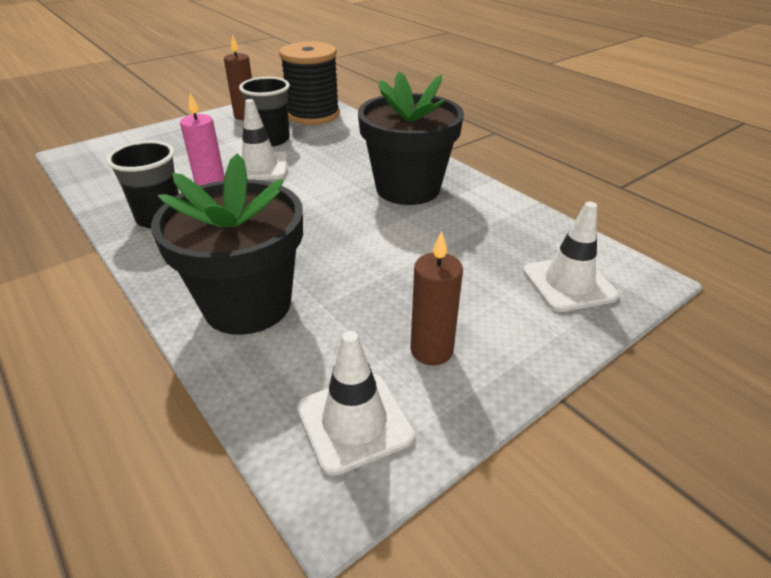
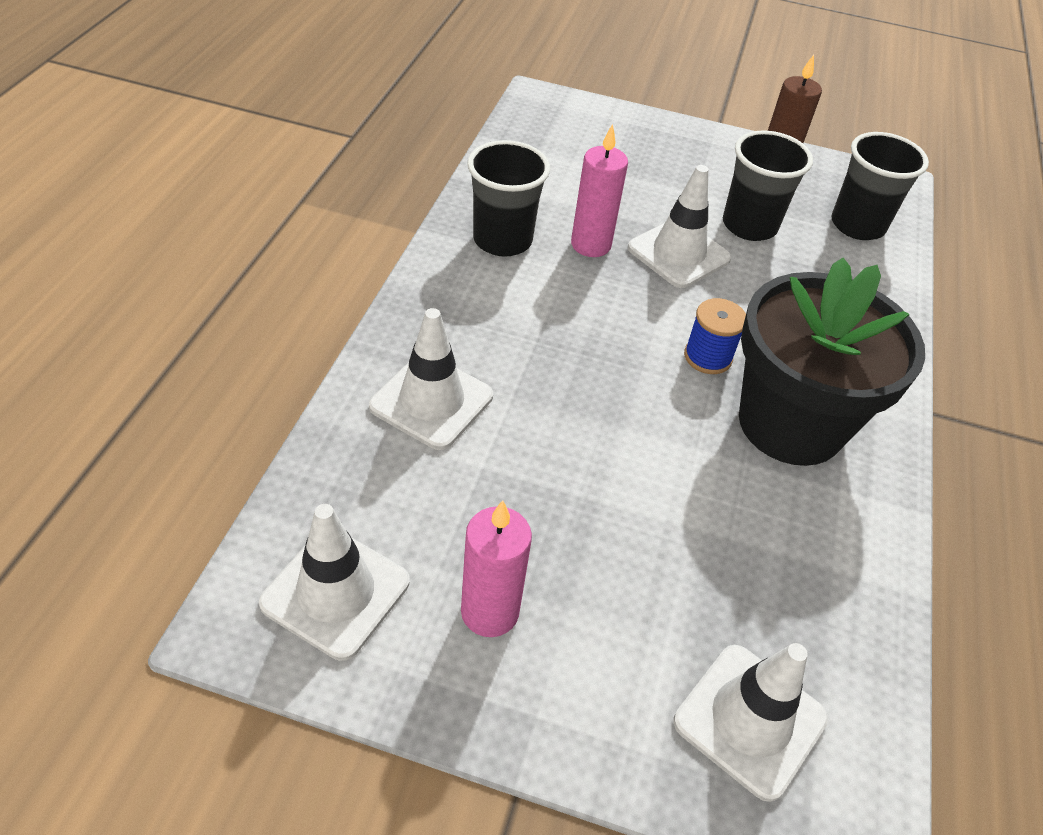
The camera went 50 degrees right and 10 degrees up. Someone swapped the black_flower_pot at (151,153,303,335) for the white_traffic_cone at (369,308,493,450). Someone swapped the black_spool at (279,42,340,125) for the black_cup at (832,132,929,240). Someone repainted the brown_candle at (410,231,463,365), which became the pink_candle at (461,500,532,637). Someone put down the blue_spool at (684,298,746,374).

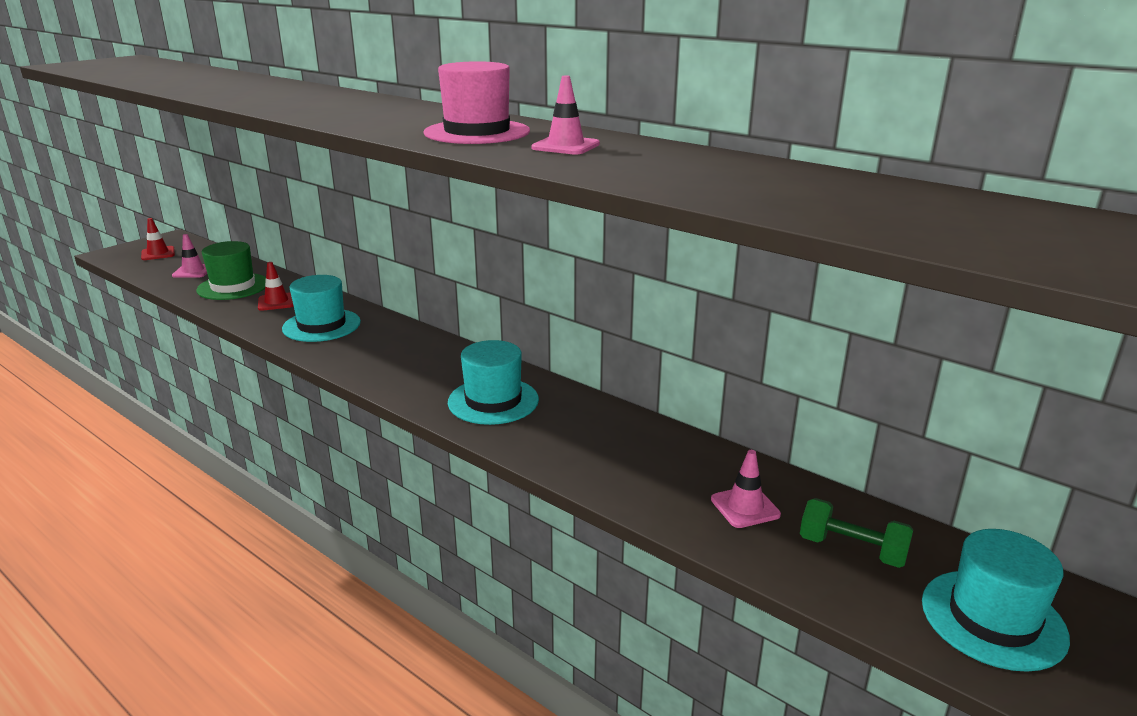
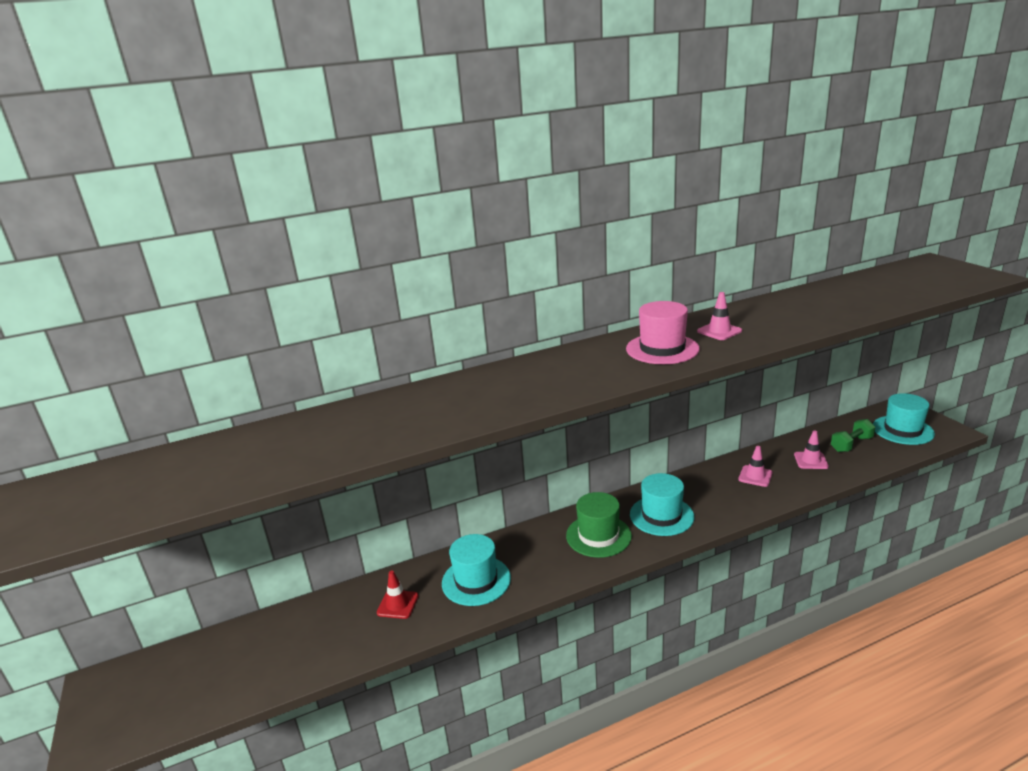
The camera went 60 degrees left and 0 degrees up. Someone took away the red_traffic_cone at (141,218,175,260). Someone carried the pink_traffic_cone from (172,234,207,278) to (738,446,772,487). Someone carried the green_hat from (196,241,266,300) to (566,492,632,558).

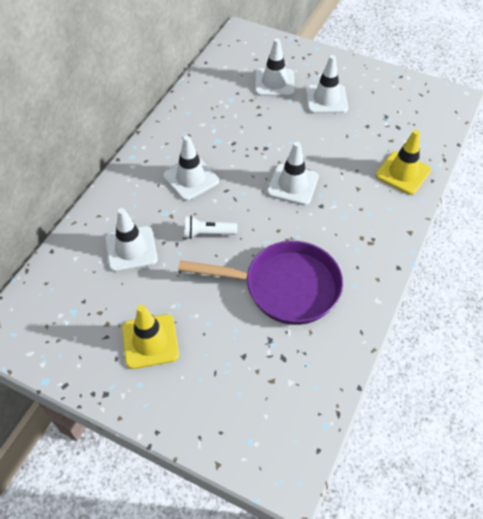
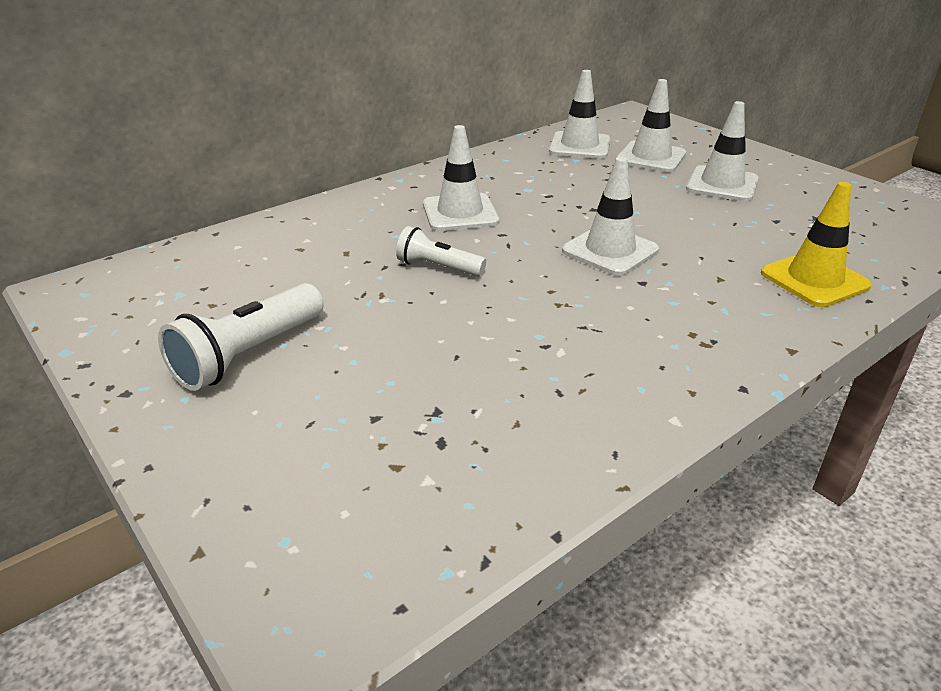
The camera went 25 degrees right and 20 degrees down. Someone carried the white_traffic_cone from (105,208,158,272) to (549,70,610,159). Someone swapped the yellow_traffic_cone at (122,305,179,369) for the white_flashlight at (158,283,324,391). Someone took away the purple_pan at (178,241,343,325).

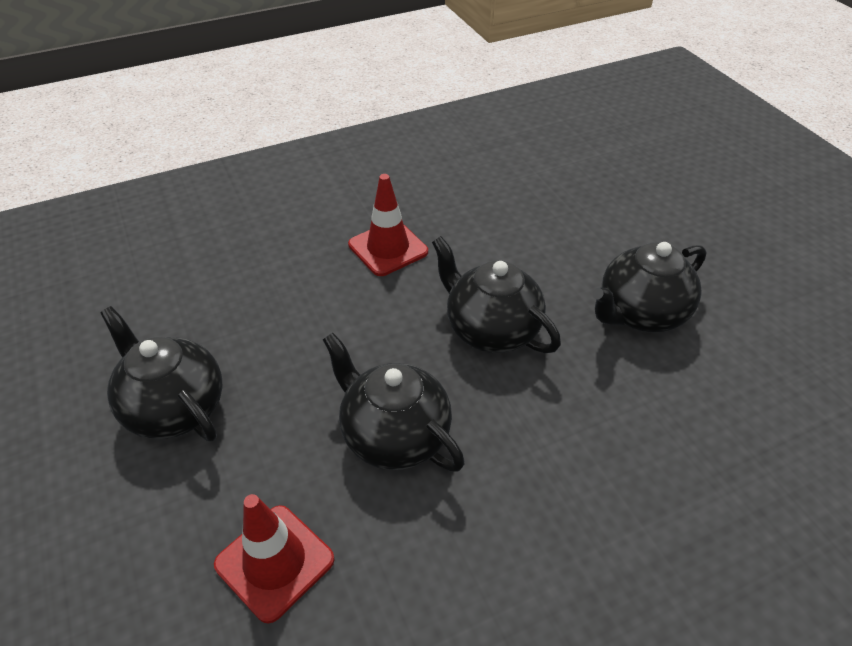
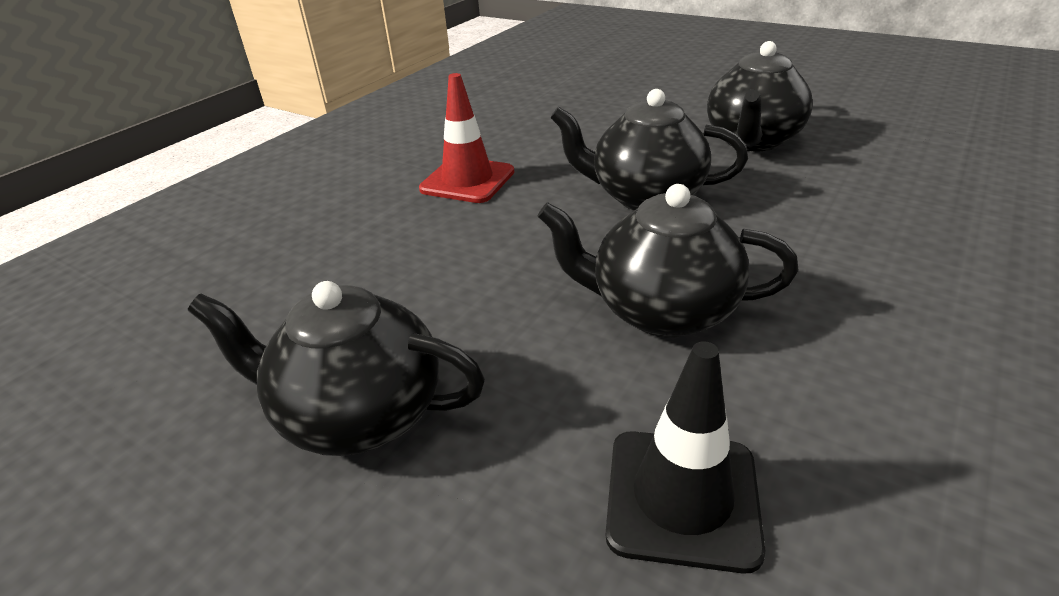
The camera went 30 degrees left and 10 degrees down. Someone repainted the red_traffic_cone at (214,494,335,624), which became the black_traffic_cone at (606,341,765,574).

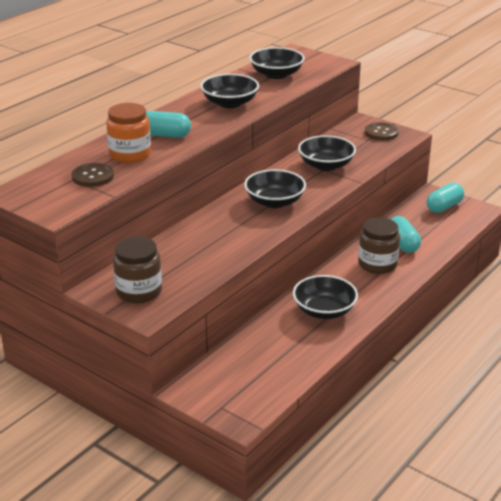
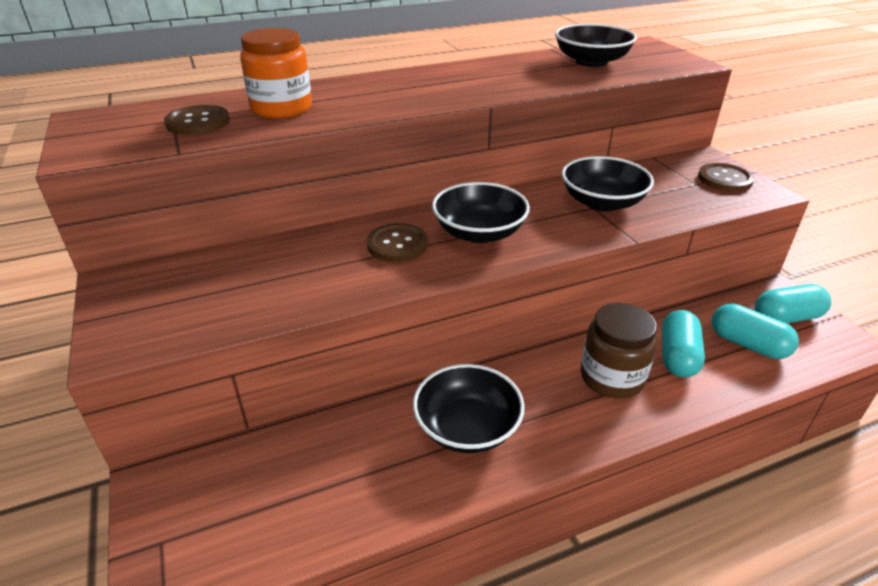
The camera went 30 degrees right and 5 degrees up. Someone took away the brown_jar at (113,236,162,303). Someone carried the turquoise_capsule from (146,111,191,138) to (712,303,799,359). Someone took away the black_bowl at (200,74,259,108). Someone put down the brown_button at (367,223,428,262).

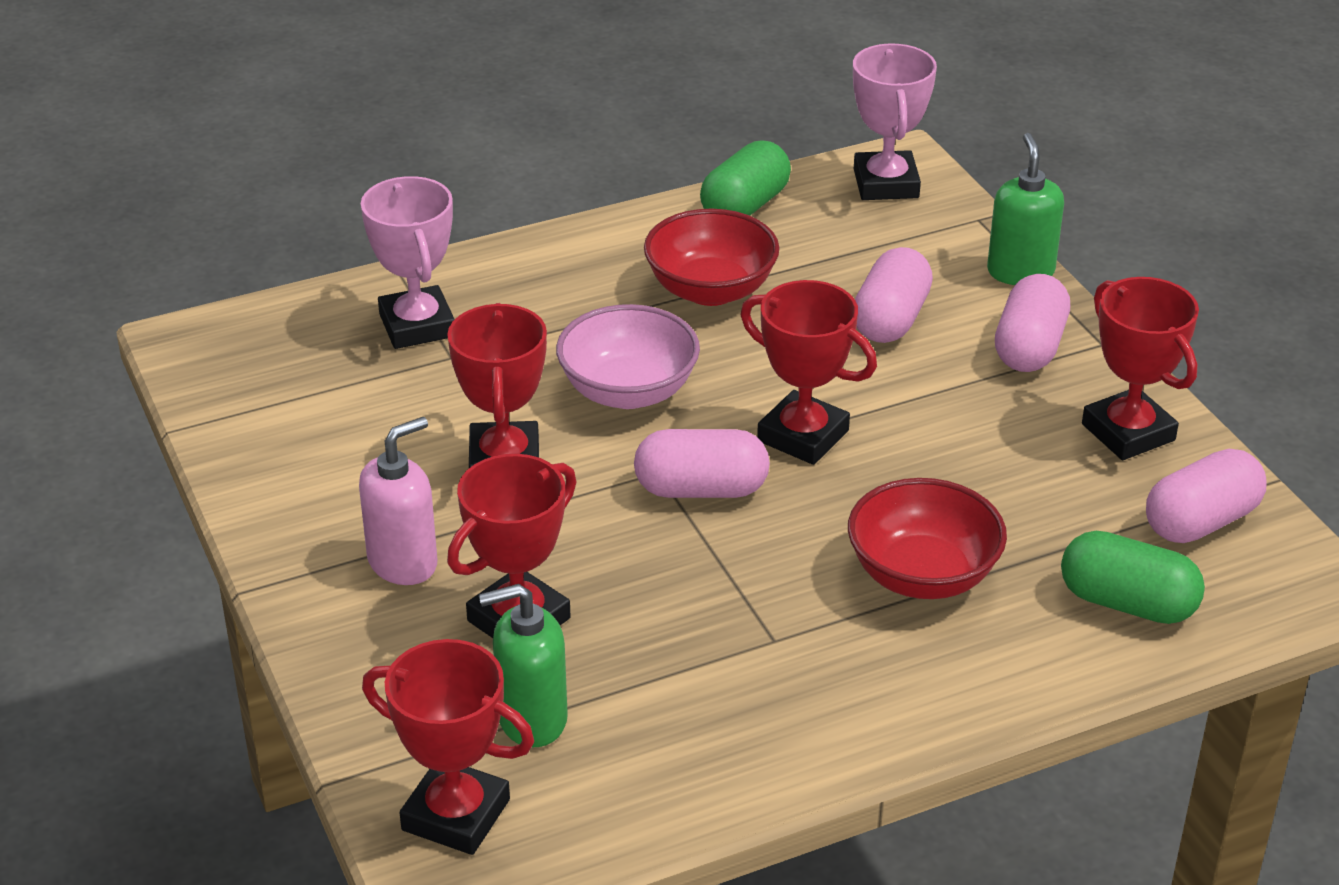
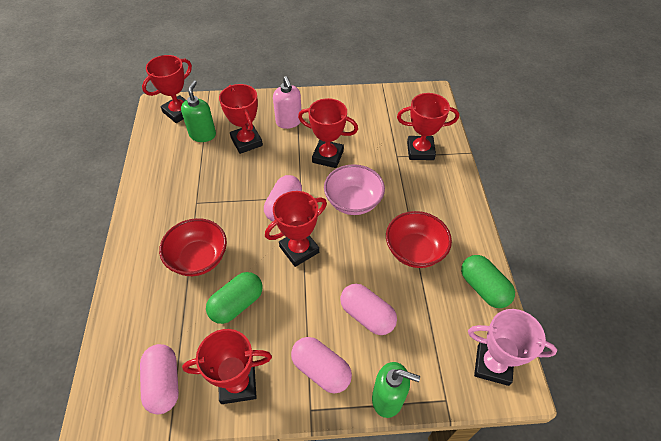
The camera went 110 degrees right and 15 degrees up. Someone repainted the pink_trophy at (361,176,455,349), which became the red_trophy at (397,93,459,160). Someone carried the green_capsule from (1061,531,1205,624) to (206,272,263,324).

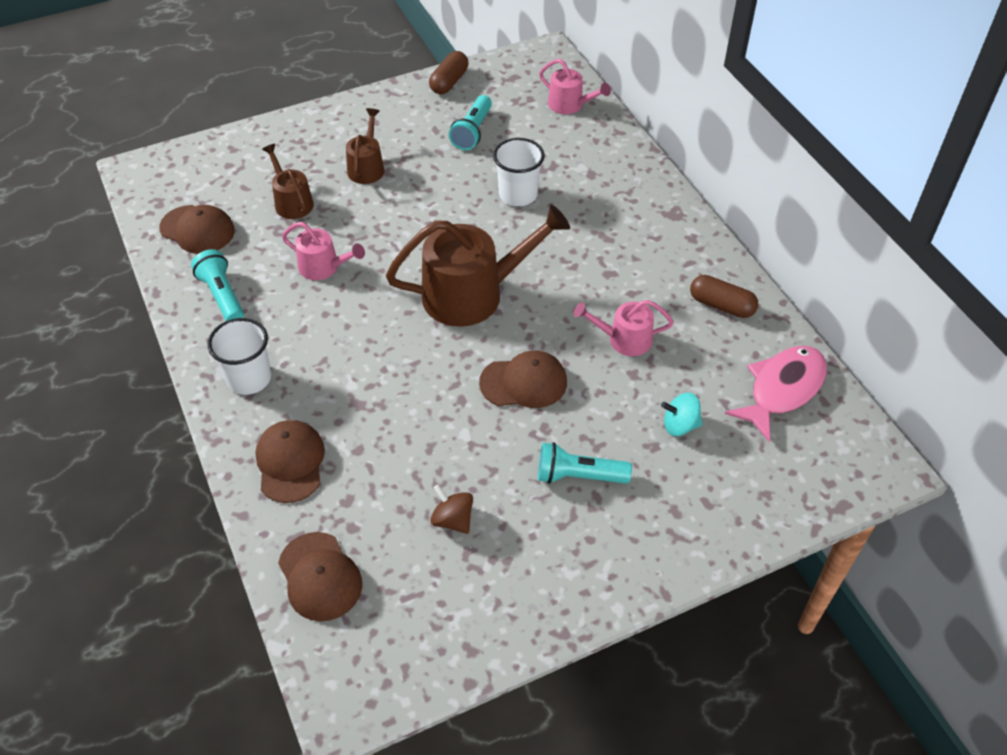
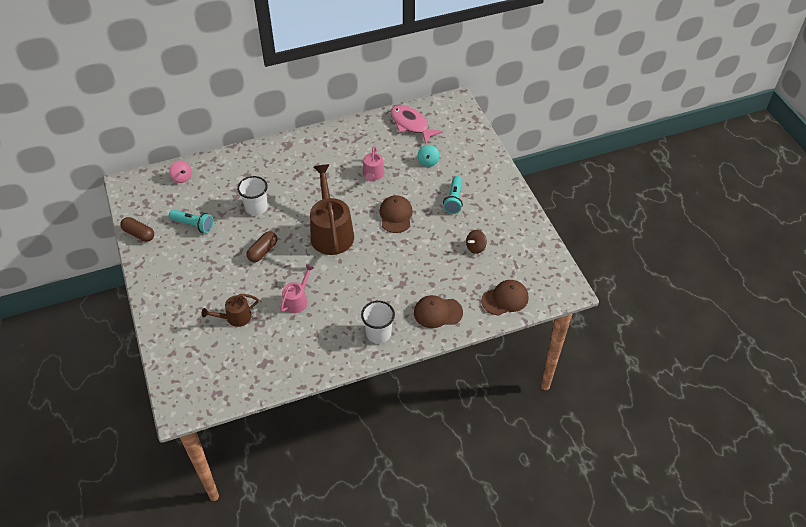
The camera went 85 degrees left and 0 degrees up. Someone took away the brown_cap at (159,205,235,254). Someone took away the turquoise_flashlight at (191,249,244,321). Someone took away the brown_watering_can at (346,108,384,184). Someone swapped the pink_watering_can at (539,59,611,114) for the pink_spinning_top at (170,161,192,183). Someone carried the brown_capsule from (690,275,758,318) to (246,231,278,262).

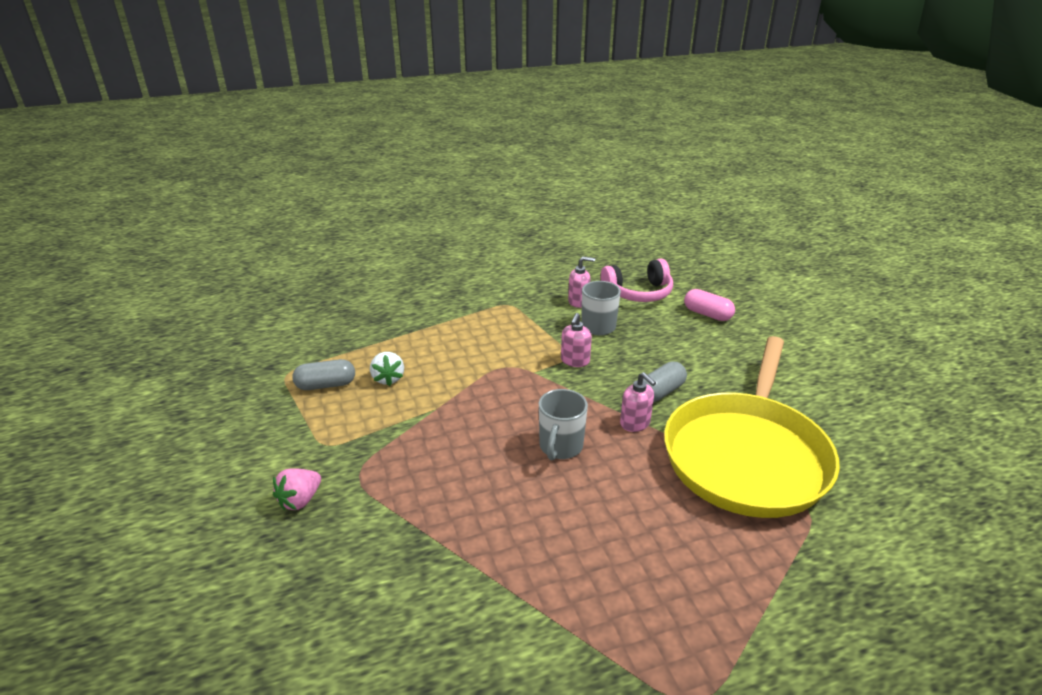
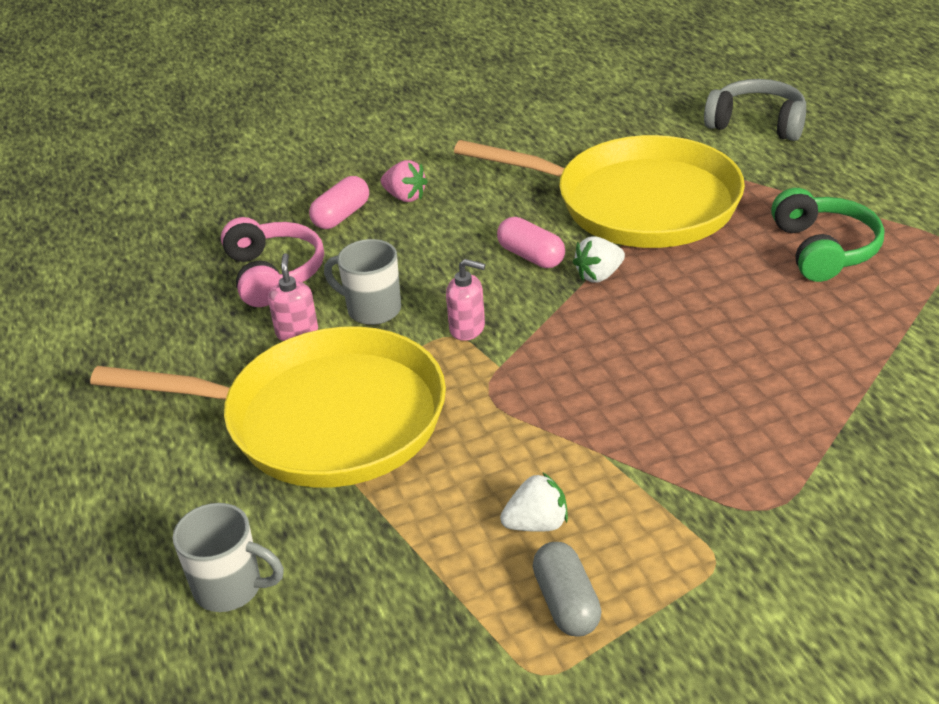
The camera went 90 degrees left and 5 degrees up. Someone carried the pink_strawberry from (273,469,321,510) to (381,160,428,202). Someone carried the grey_mug from (539,389,588,460) to (173,503,284,612). Someone swapped the pink_soap_dispenser at (620,372,656,432) for the white_strawberry at (573,236,625,283). Someone repainted the grey_capsule at (643,361,687,402), which became the pink_capsule at (497,217,565,268). Someone put down the yellow_pan at (90,326,446,488). Someone put down the grey_headphones at (704,79,806,141). Someone put down the green_headphones at (771,188,884,282).

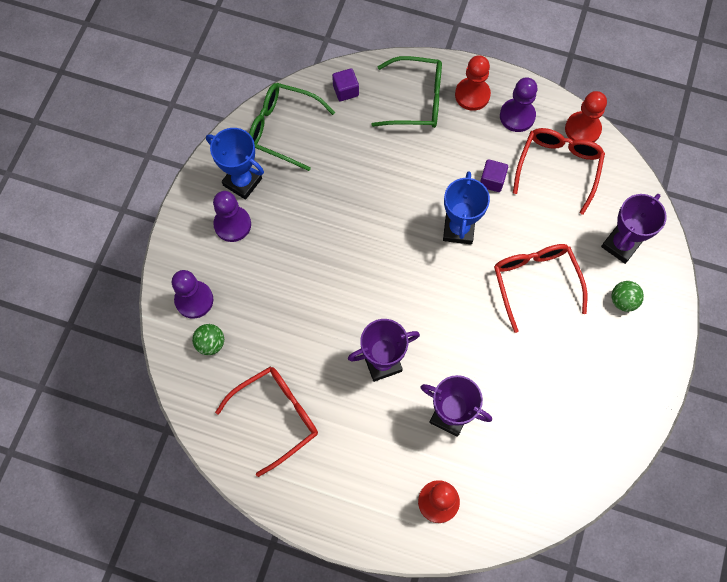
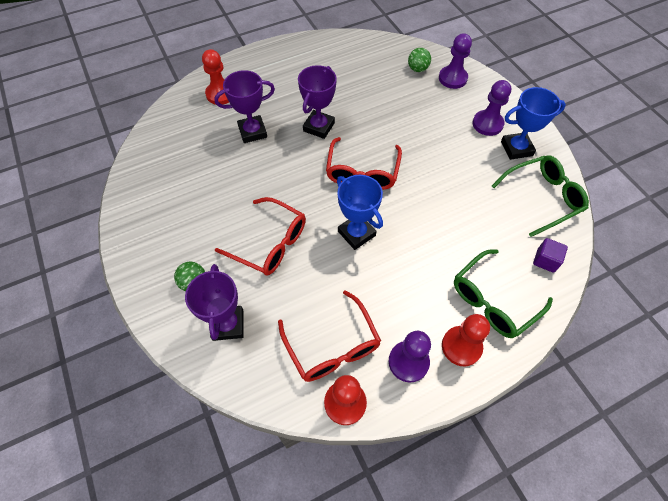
The camera went 135 degrees right and 10 degrees down. Someone carried the red_glasses from (215,367,318,477) to (326,137,402,190). Someone took away the purple_cube at (480,159,508,192).

